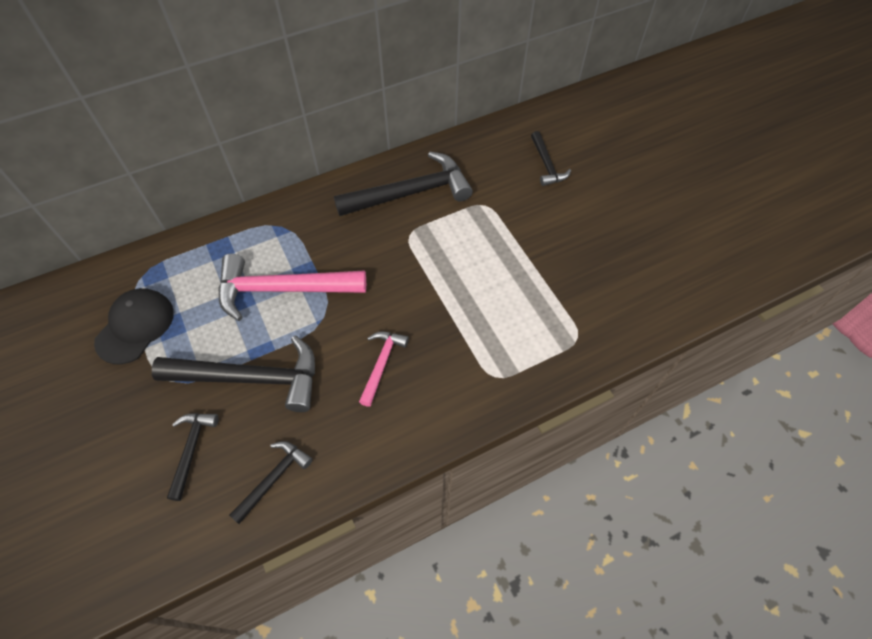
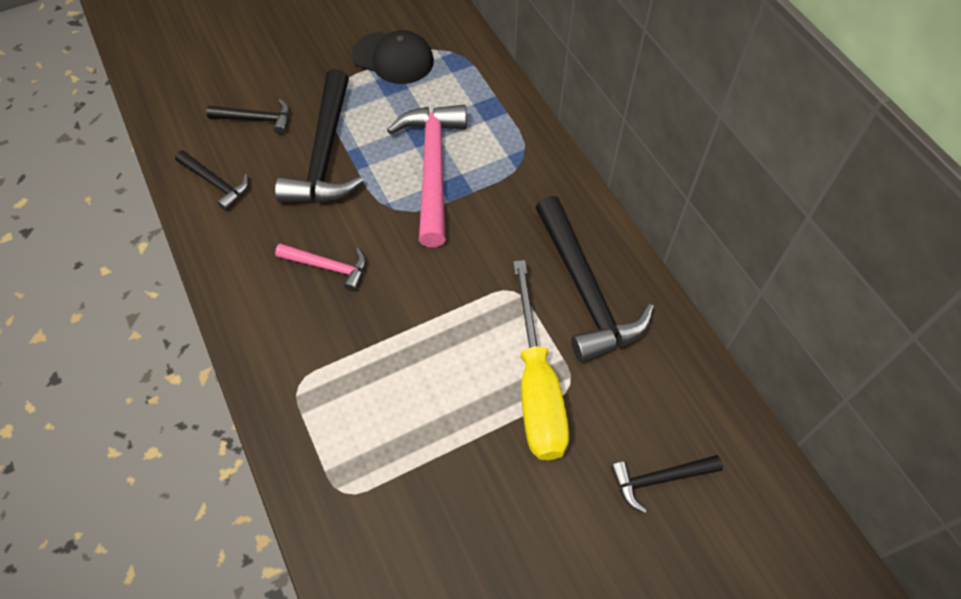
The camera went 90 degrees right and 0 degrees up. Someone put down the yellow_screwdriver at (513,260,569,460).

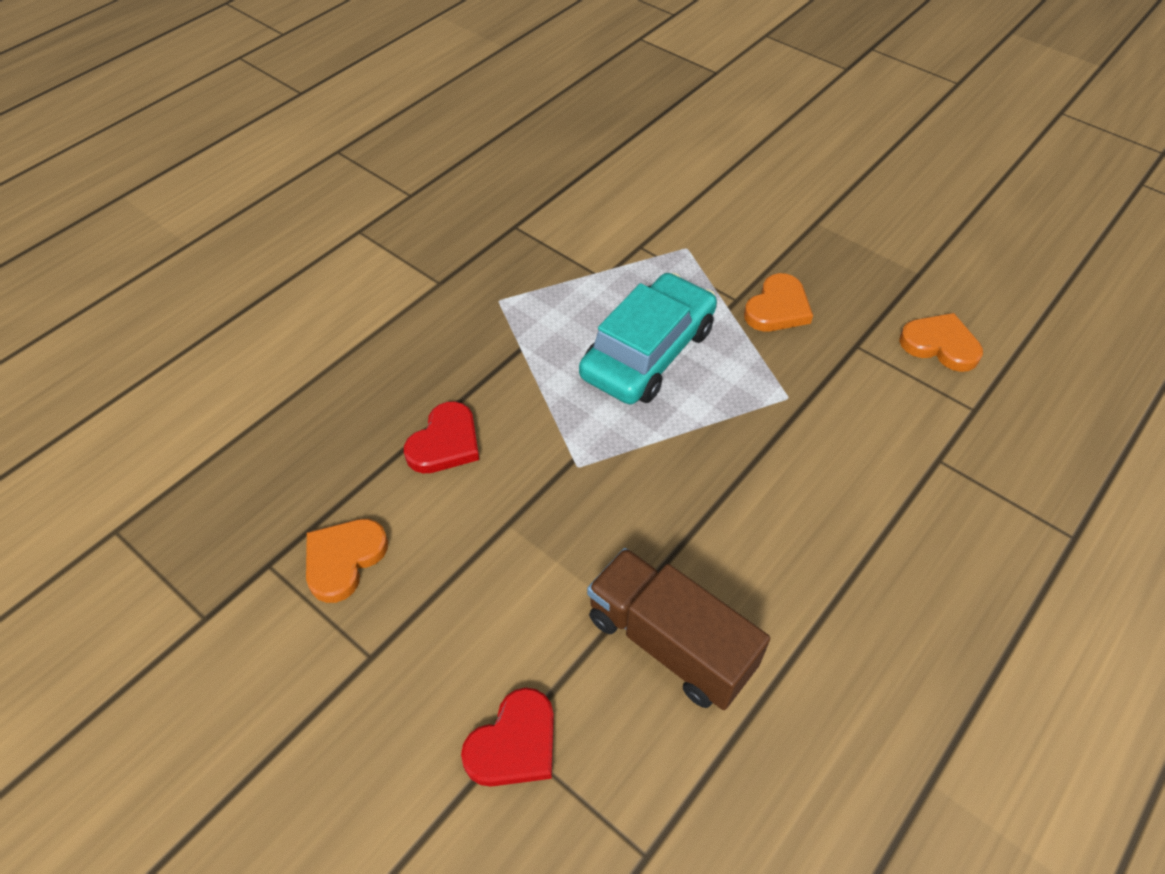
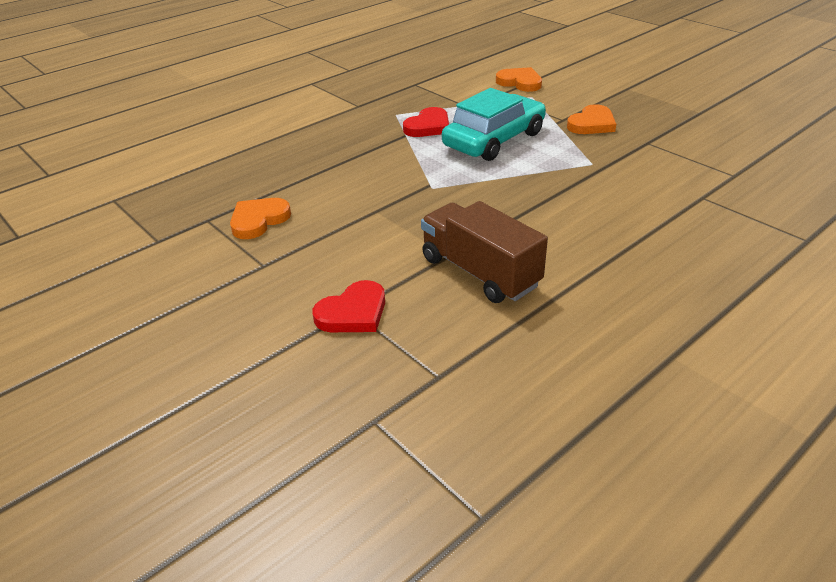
The camera went 10 degrees right and 15 degrees down. Someone carried the red_heart from (404,401,479,473) to (403,107,449,137). Someone carried the orange_heart from (899,313,983,372) to (496,67,542,92).

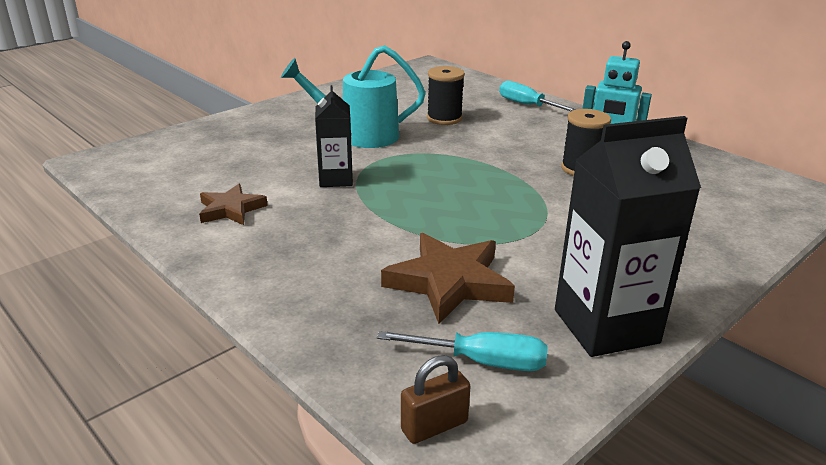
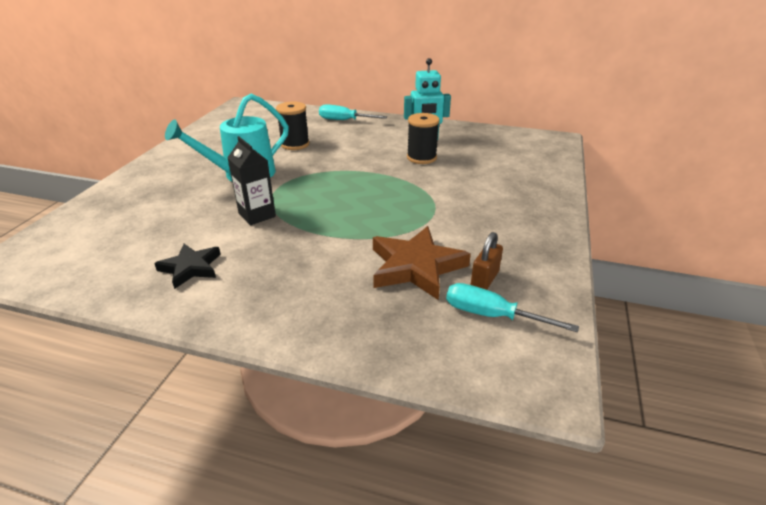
The camera went 30 degrees left and 5 degrees up. Someone repainted the brown_star at (199,184,268,225), which became the black_star at (154,244,221,289). Someone rotated the turquoise_screwdriver at (377,331,548,371) by 135 degrees counterclockwise. Someone carried the brown_padlock from (401,355,471,444) to (471,232,503,290). Someone took away the black_carton at (555,116,701,357).

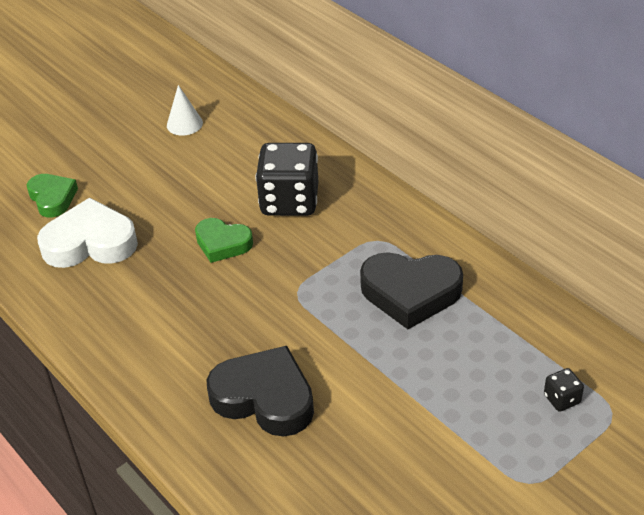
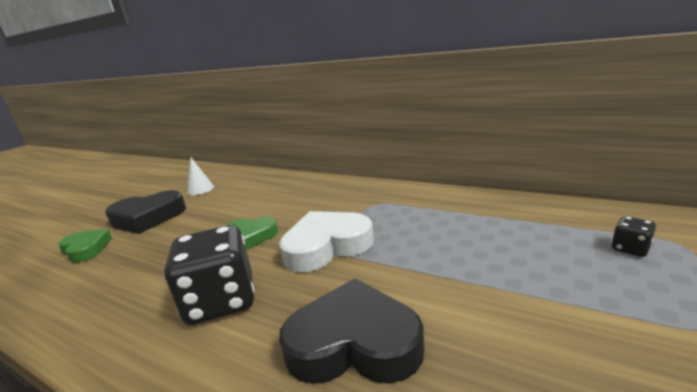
The camera went 20 degrees left and 20 degrees down. Someone carried the white_heart from (37,198,138,268) to (279,211,374,272). Someone carried the black_dice from (256,143,319,216) to (164,225,255,325). Someone carried the black_heart from (360,252,463,329) to (105,190,186,234).

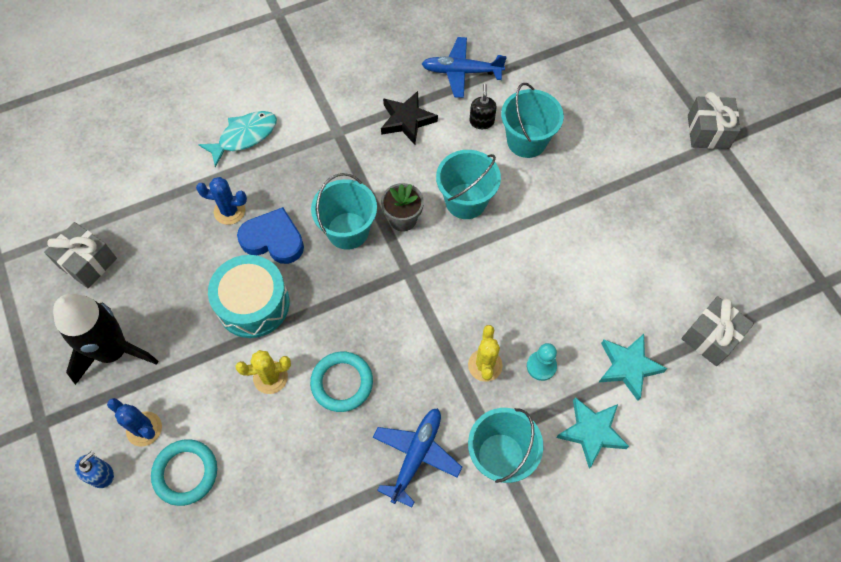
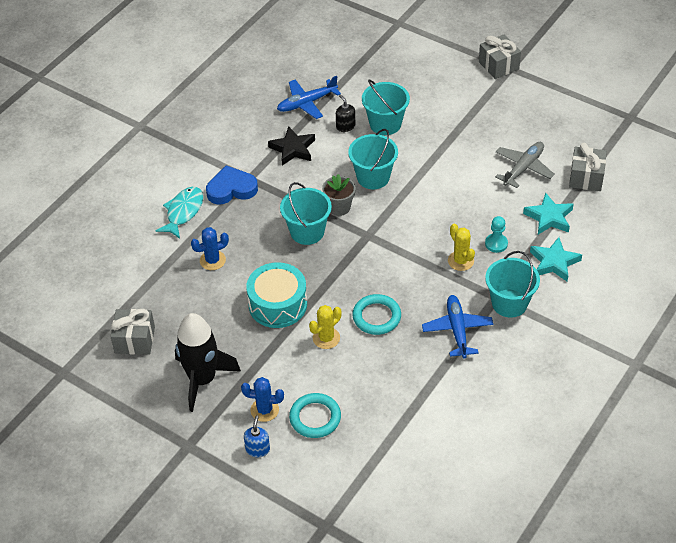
The camera went 30 degrees left and 15 degrees down. Someone carried the blue_heart from (237,207,304,264) to (206,165,258,205). Someone put down the grey_plane at (495,142,555,188).

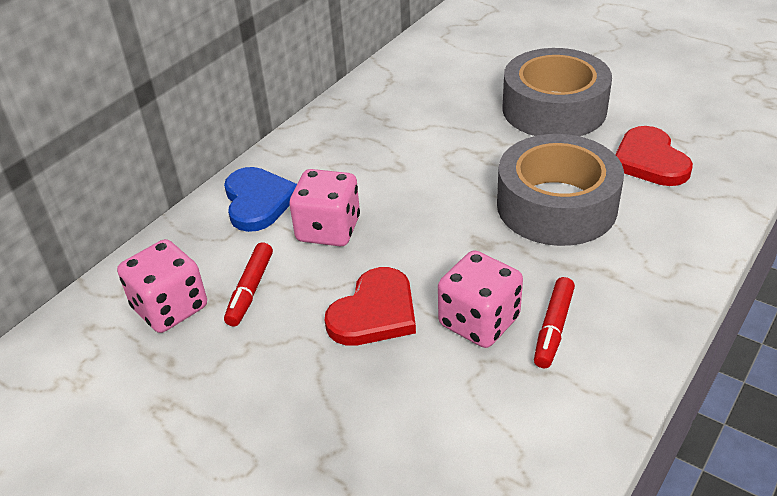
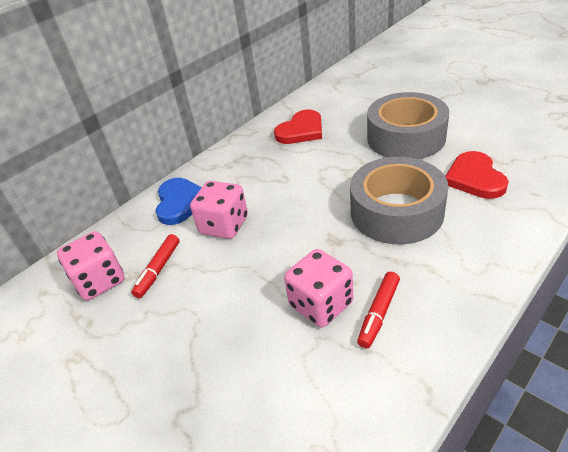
The camera went 10 degrees right and 0 degrees up. Someone carried the red_heart from (325,267,416,346) to (274,110,322,144).

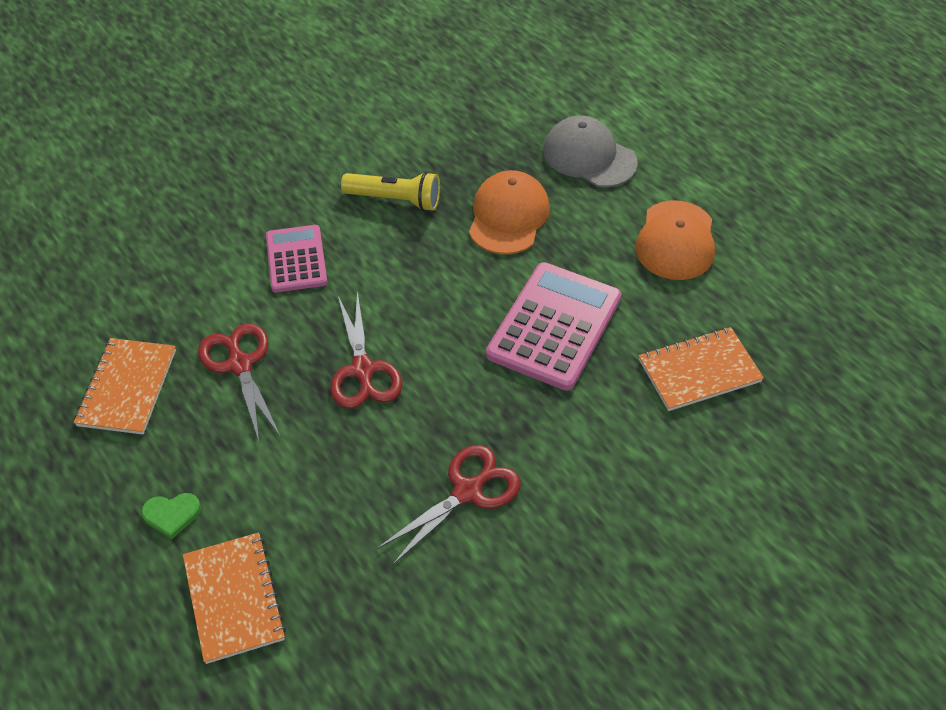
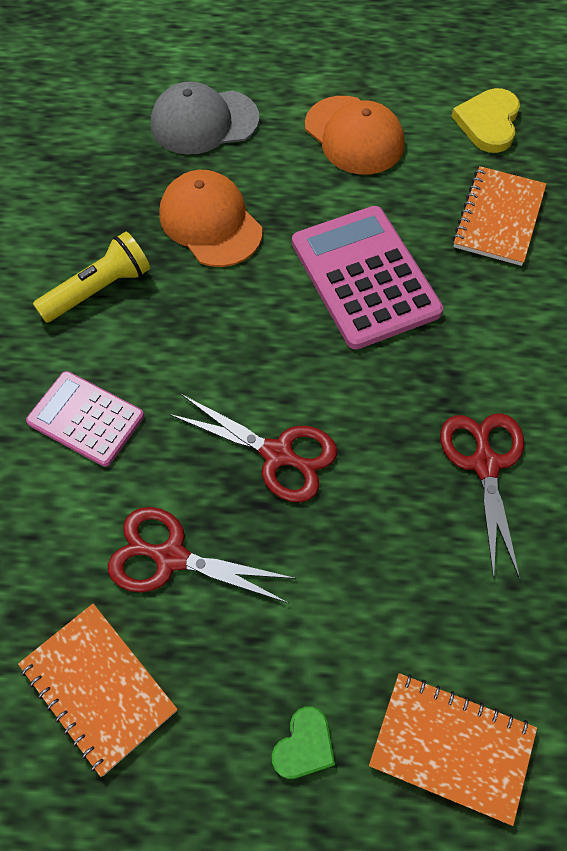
The camera went 50 degrees left and 10 degrees up. Someone put down the yellow_heart at (451,88,520,153).

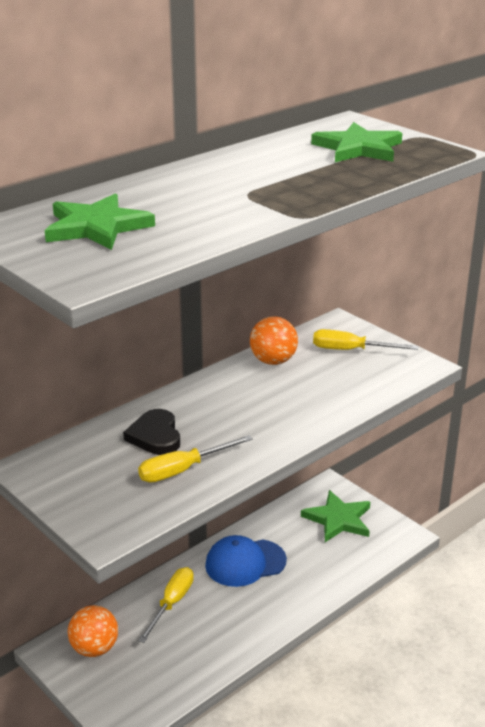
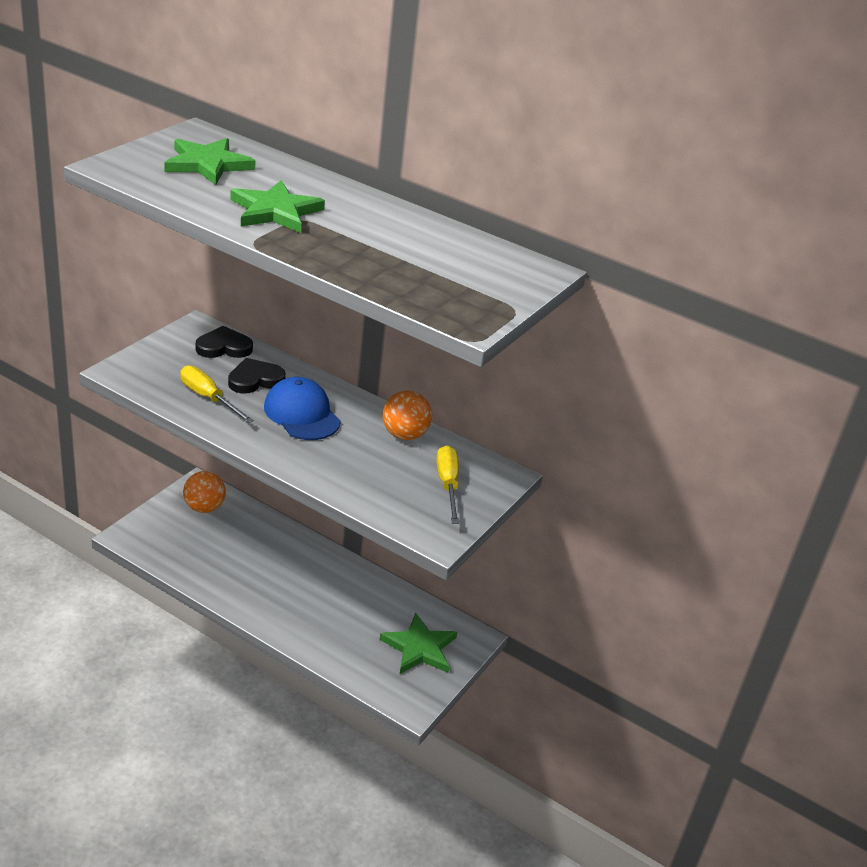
The camera went 70 degrees right and 5 degrees up. Someone took away the yellow_screwdriver at (138,567,194,643). Someone carried the blue_cap from (205,535,287,587) to (264,377,341,440). Someone carried the green_star from (311,122,402,162) to (230,180,325,233). Someone put down the black_heart at (195,326,253,358).

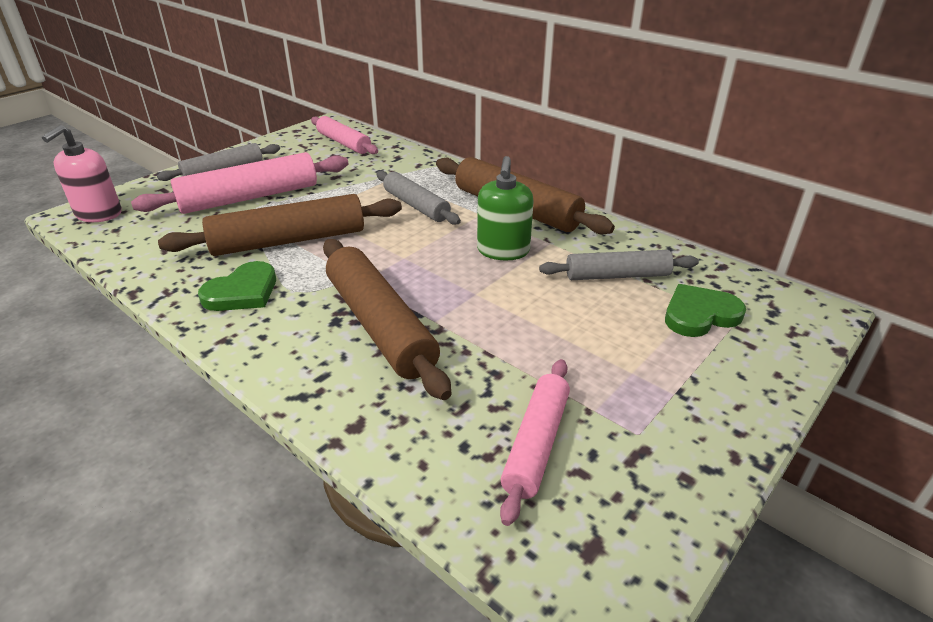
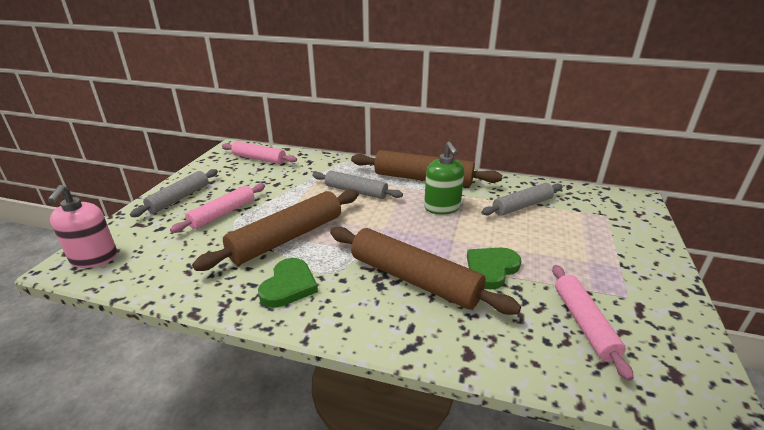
The camera went 25 degrees left and 5 degrees down. Someone scaled the pink_rolling_pin at (131,152,348,214) by 0.63. Someone carried the green_heart from (665,284,746,337) to (467,248,521,290).

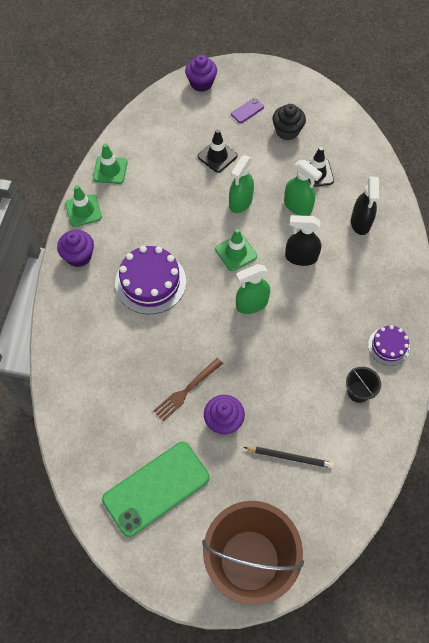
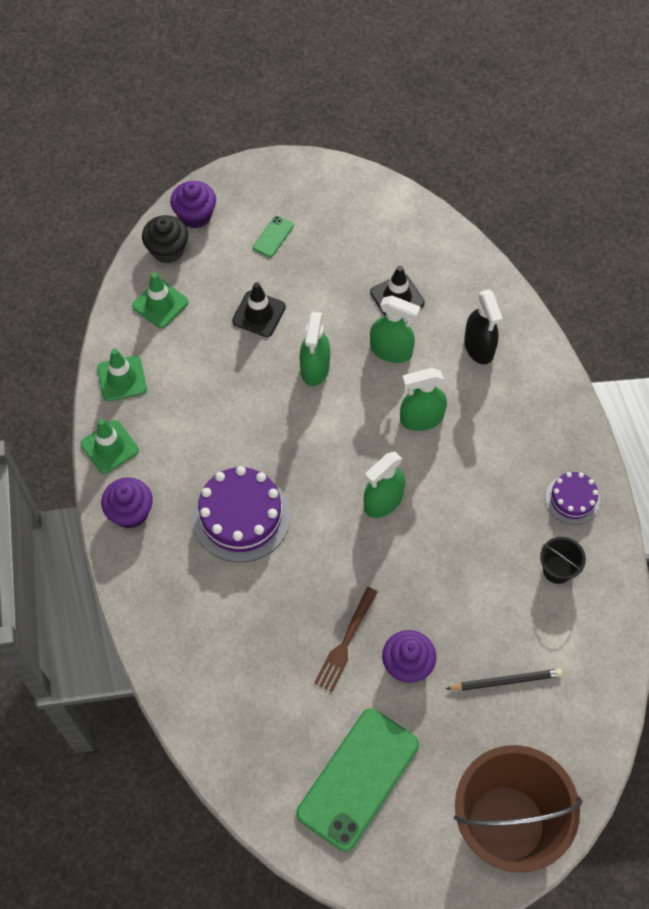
The camera went 20 degrees left and 0 degrees up. Someone carried the green_traffic_cone from (215,229,257,271) to (132,272,188,328). Someone repainted the purple_phone at (231,98,264,123), which became the green_phone at (253,216,294,257). Someone carried the black_cupcake from (272,104,306,140) to (142,215,188,263). Someone repainted the black_spray_bottle at (285,215,321,266), which became the green_spray_bottle at (400,368,447,431).

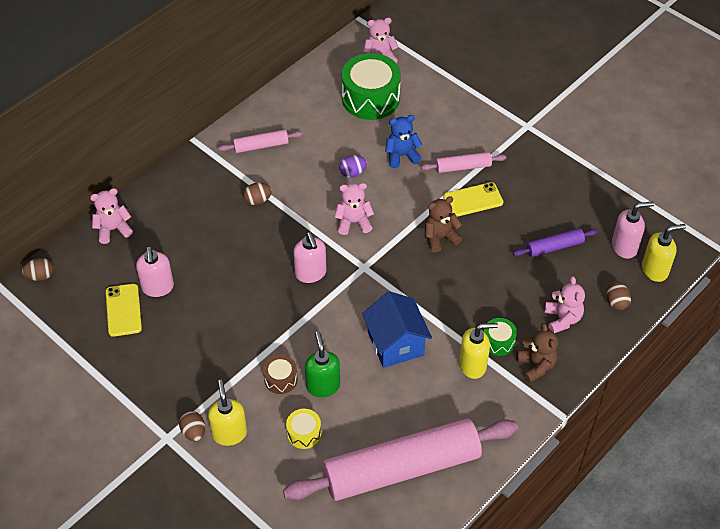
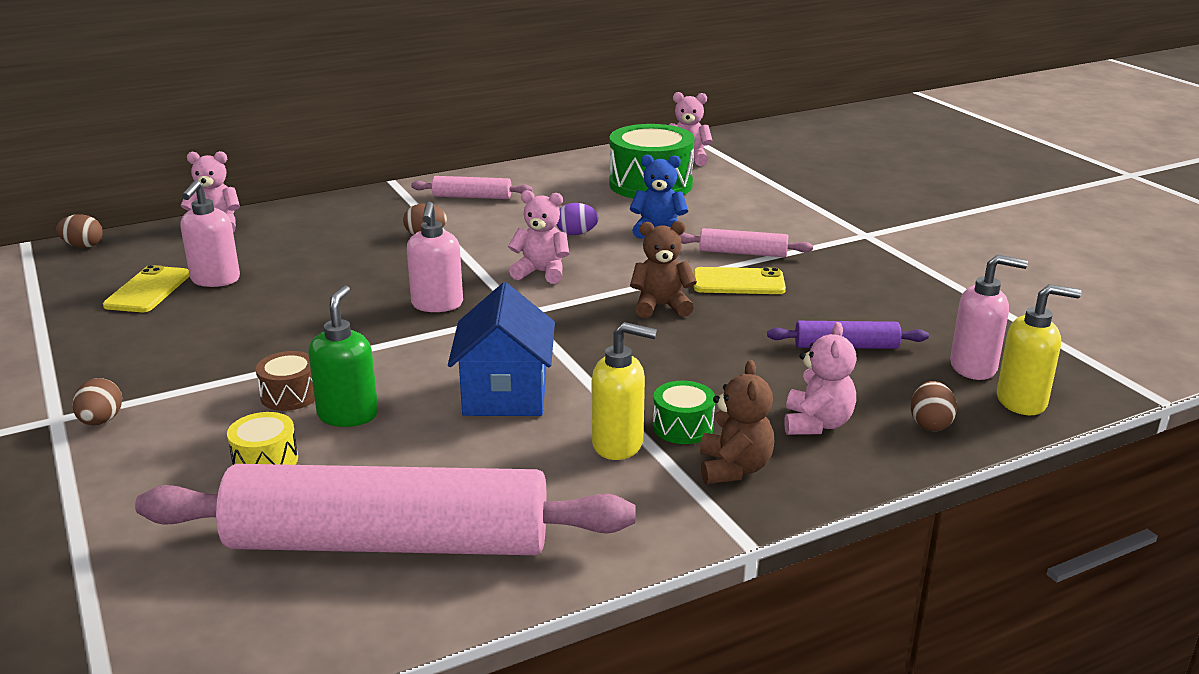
The camera went 20 degrees right and 25 degrees down. Someone took away the yellow_soap_dispenser at (208,379,247,446).

